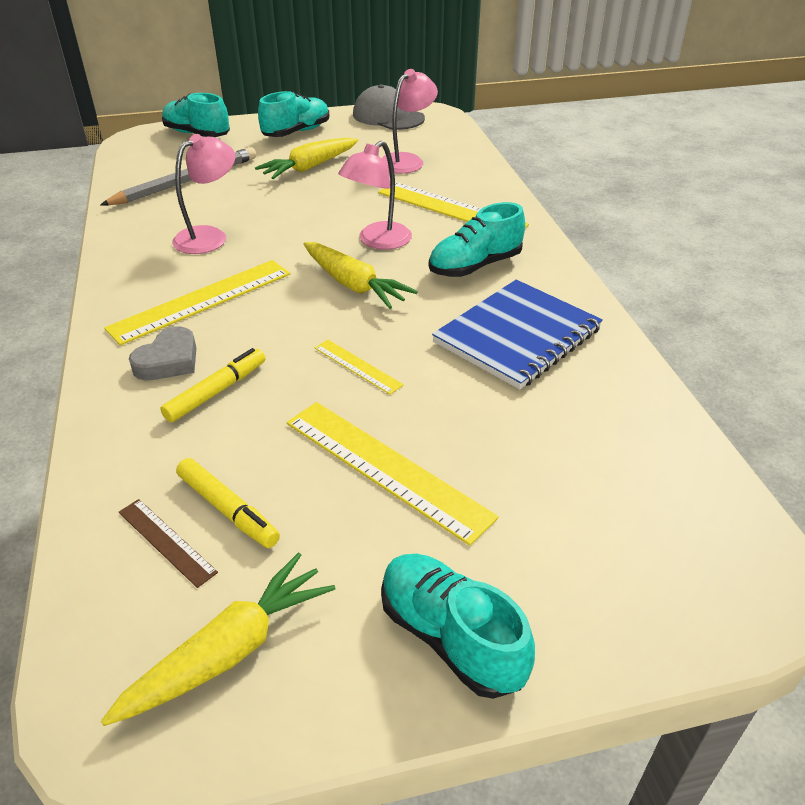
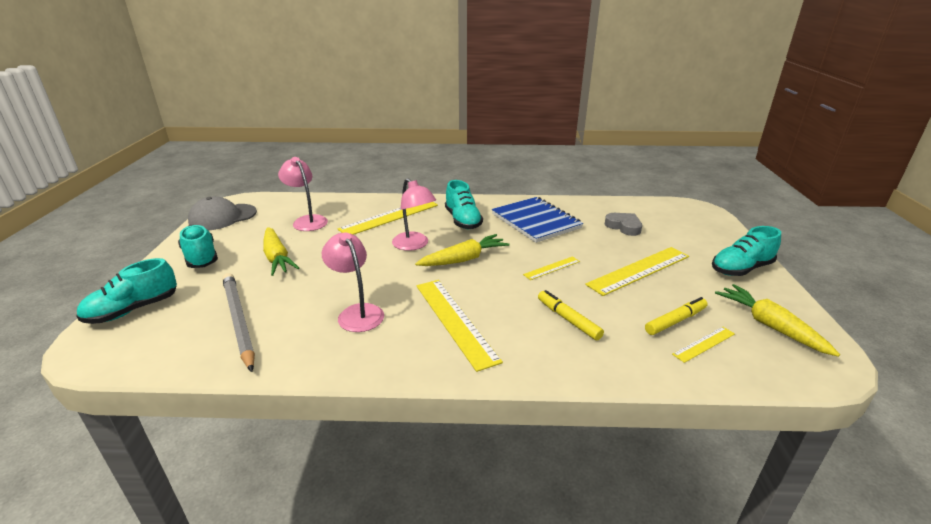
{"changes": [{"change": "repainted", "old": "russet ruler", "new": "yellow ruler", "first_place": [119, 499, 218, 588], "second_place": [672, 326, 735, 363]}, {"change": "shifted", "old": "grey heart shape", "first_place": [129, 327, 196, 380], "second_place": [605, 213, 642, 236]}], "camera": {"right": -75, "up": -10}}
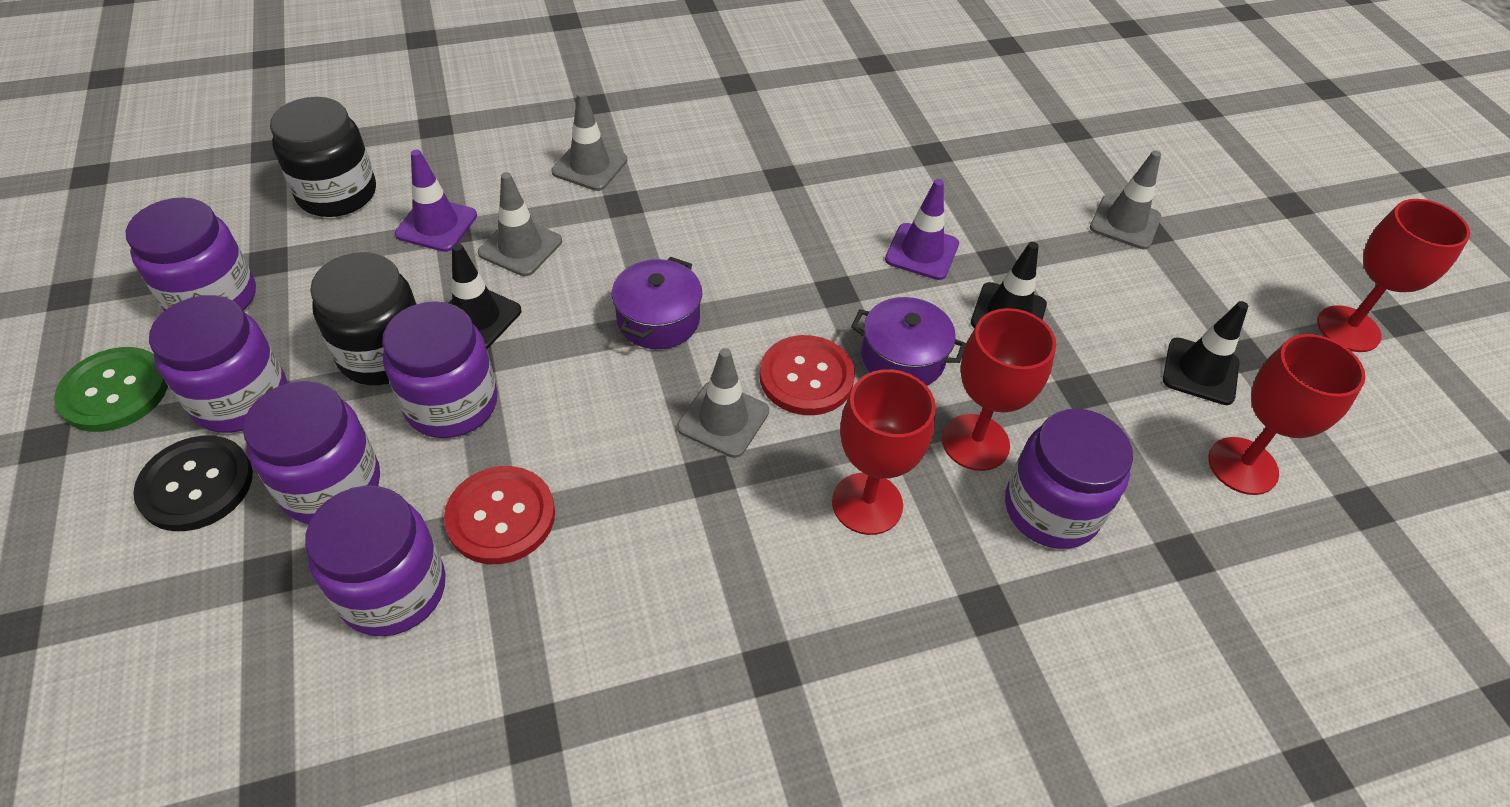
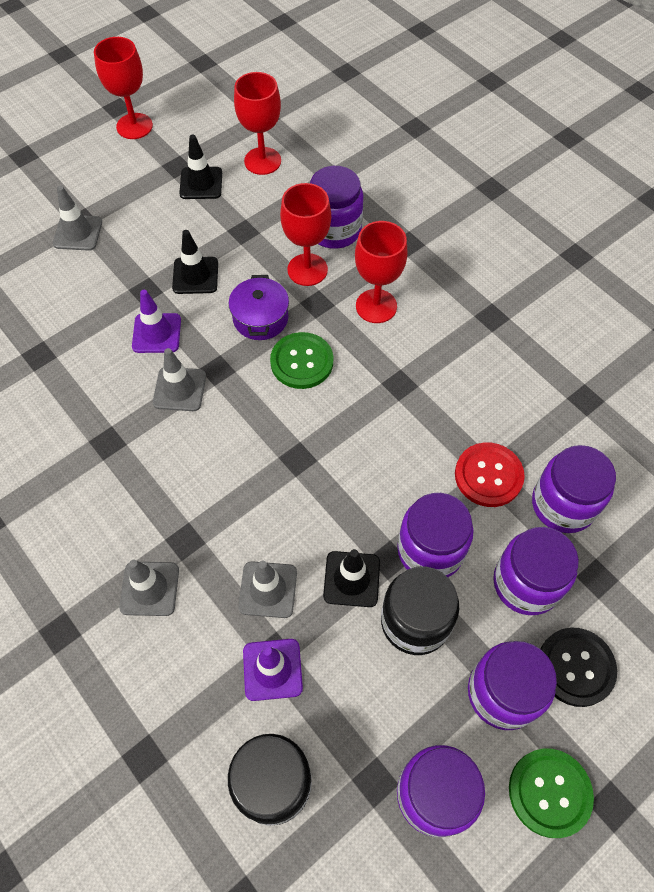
{"changes": [{"change": "gone", "old": "royal purple pot", "first_place": [612, 257, 702, 349]}, {"change": "shifted", "old": "grey traffic cone", "first_place": [677, 348, 769, 458], "second_place": [153, 348, 206, 411]}, {"change": "repainted", "old": "red sewing button", "new": "emerald sewing button", "first_place": [760, 335, 855, 415], "second_place": [270, 332, 333, 389]}], "camera": {"right": -110, "up": 10}}
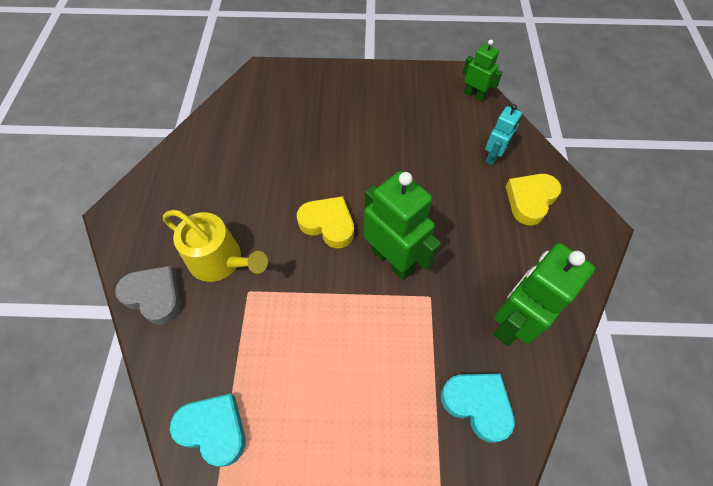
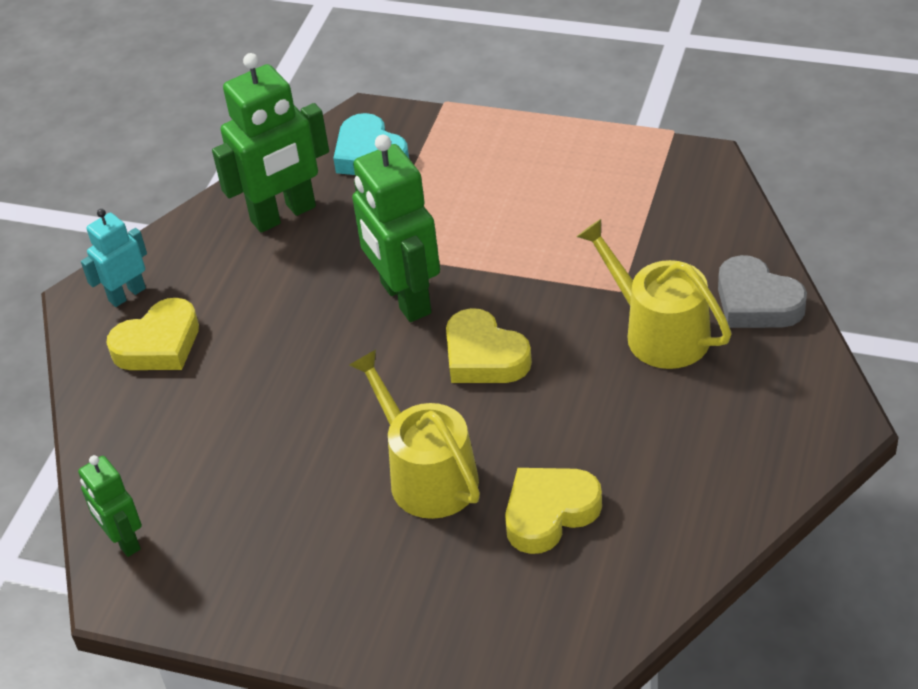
{"changes": [{"change": "gone", "old": "aqua heart shape", "first_place": [170, 393, 245, 467]}, {"change": "shifted", "old": "aqua robot", "first_place": [485, 104, 522, 165], "second_place": [81, 209, 147, 307]}, {"change": "new", "new": "yellow sprinkling can", "second_place": [349, 350, 480, 519]}, {"change": "new", "new": "yellow heart shape", "second_place": [505, 468, 602, 554]}], "camera": {"right": -160, "up": -15}}
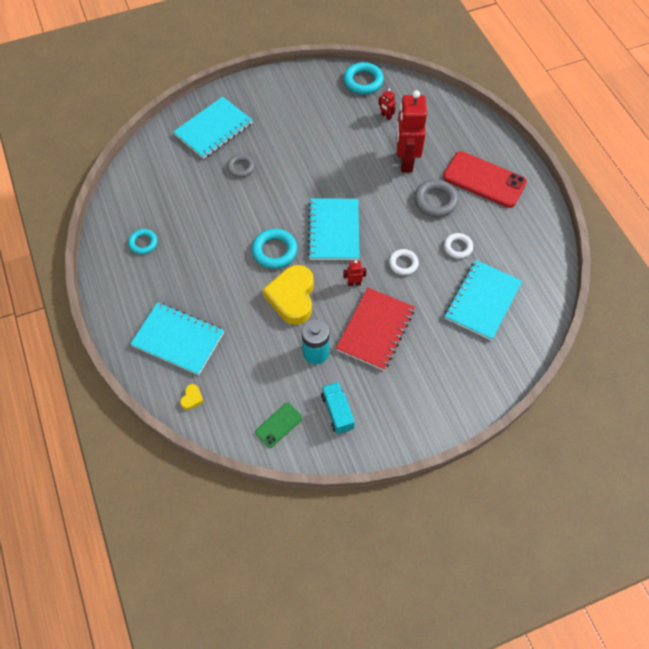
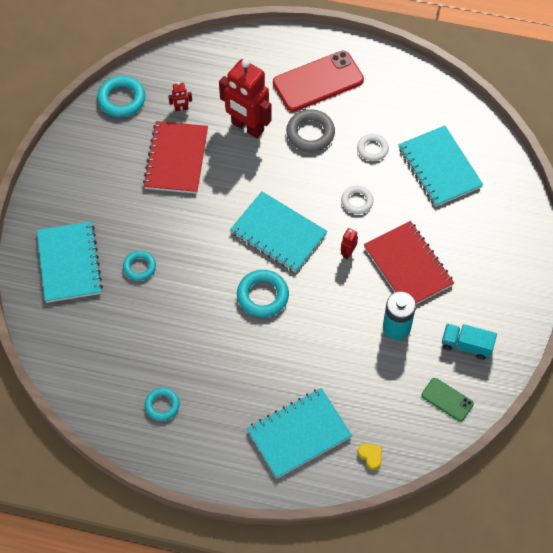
{"changes": [{"change": "repainted", "old": "grey ring", "new": "aqua ring", "first_place": [227, 154, 255, 177], "second_place": [123, 251, 156, 281]}, {"change": "rotated", "old": "emerald phone", "first_place": [255, 403, 302, 448], "second_place": [421, 378, 474, 421], "degrees": -45}, {"change": "gone", "old": "yellow heart shape", "first_place": [263, 265, 314, 325]}, {"change": "new", "new": "red notepad", "second_place": [143, 121, 208, 194]}], "camera": {"right": -55, "up": 0}}
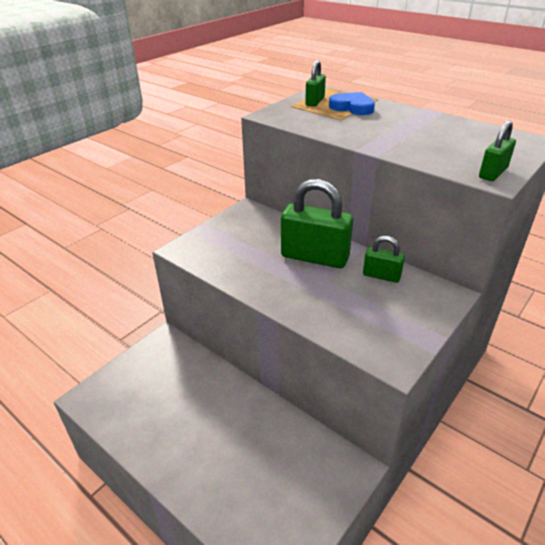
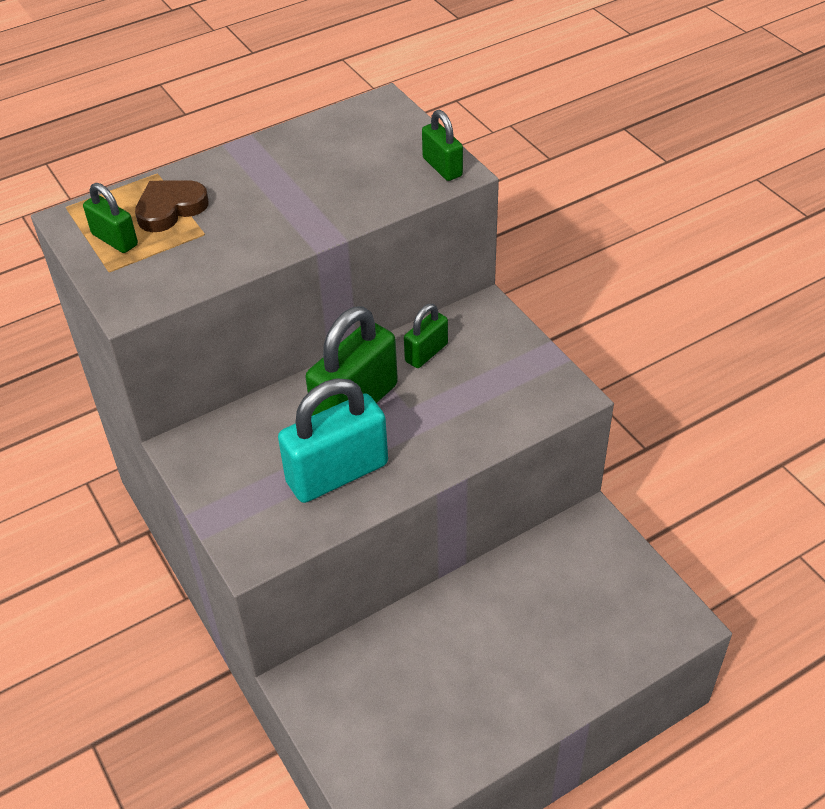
{"changes": [{"change": "repainted", "old": "cobalt heart shape", "new": "russet heart shape", "first_place": [329, 92, 375, 115], "second_place": [135, 180, 209, 232]}, {"change": "new", "new": "aqua lock", "second_place": [278, 378, 388, 503]}], "camera": {"right": -70, "up": 10}}
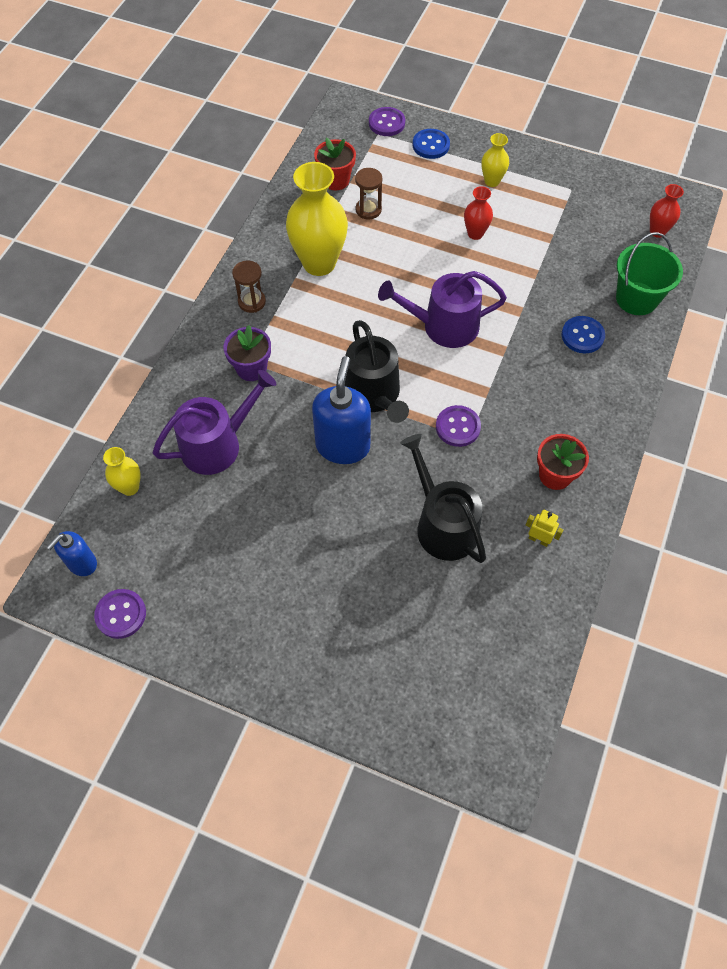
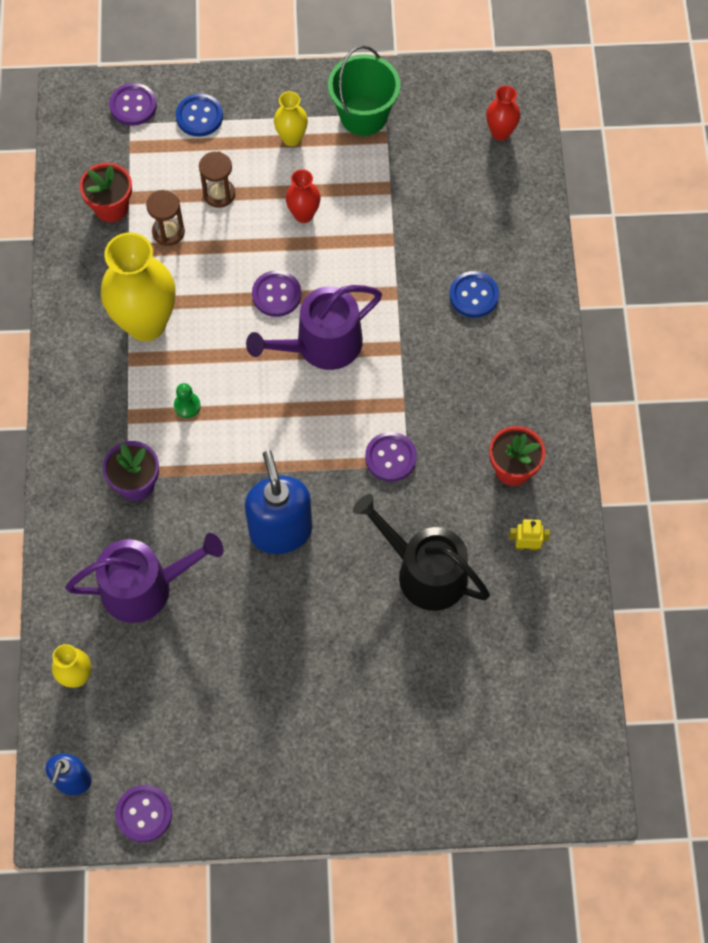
{"changes": [{"change": "rotated", "old": "royal purple sprinkling can", "first_place": [153, 370, 276, 475], "second_place": [65, 533, 223, 623], "degrees": 45}, {"change": "shifted", "old": "russet hourglass", "first_place": [232, 261, 266, 313], "second_place": [199, 151, 235, 208]}, {"change": "gone", "old": "black sprinkling can", "first_place": [345, 320, 409, 423]}, {"change": "shifted", "old": "emerald pail", "first_place": [616, 232, 683, 315], "second_place": [328, 45, 401, 136]}, {"change": "new", "new": "emerald pawn", "second_place": [174, 383, 201, 418]}, {"change": "new", "new": "royal purple sewing button", "second_place": [252, 270, 301, 317]}], "camera": {"right": -25, "up": 5}}
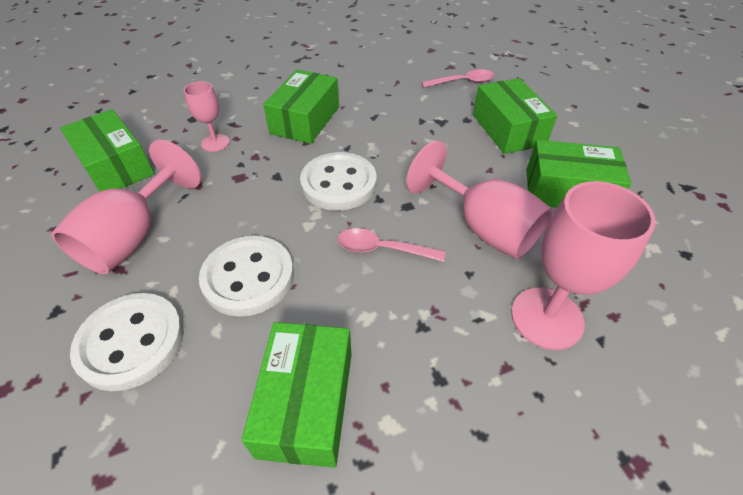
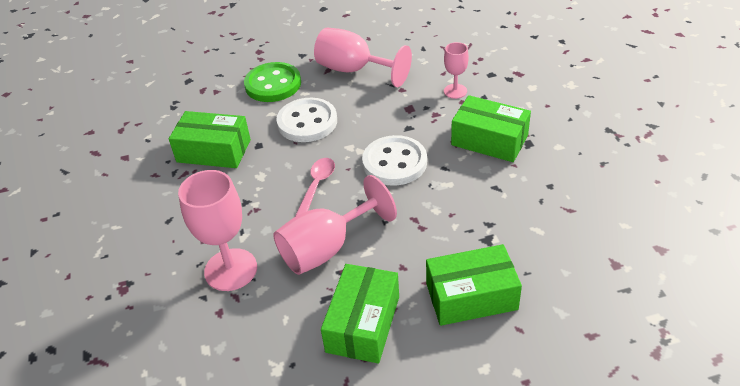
{"changes": [{"change": "gone", "old": "emerald parcel", "first_place": [60, 109, 154, 192]}, {"change": "repainted", "old": "pure white sewing button", "new": "emerald sewing button", "first_place": [70, 293, 184, 391], "second_place": [244, 62, 301, 102]}, {"change": "gone", "old": "rose-pink tablespoon", "first_place": [421, 69, 495, 88]}], "camera": {"right": 100, "up": -5}}
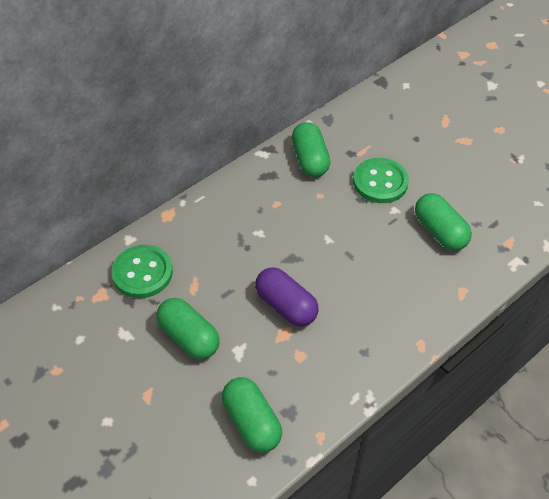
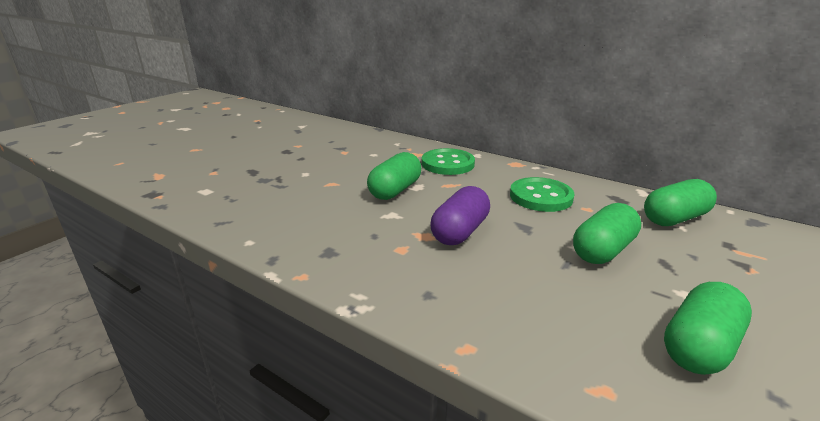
{"changes": [{"change": "shifted", "old": "emerald pill shape", "first_place": [222, 377, 282, 453], "second_place": [573, 203, 641, 264]}, {"change": "shifted", "old": "emerald sewing button", "first_place": [353, 158, 409, 203], "second_place": [510, 177, 575, 212]}], "camera": {"right": 75, "up": -25}}
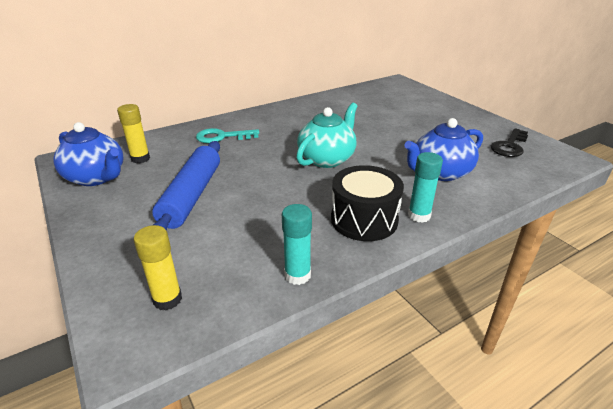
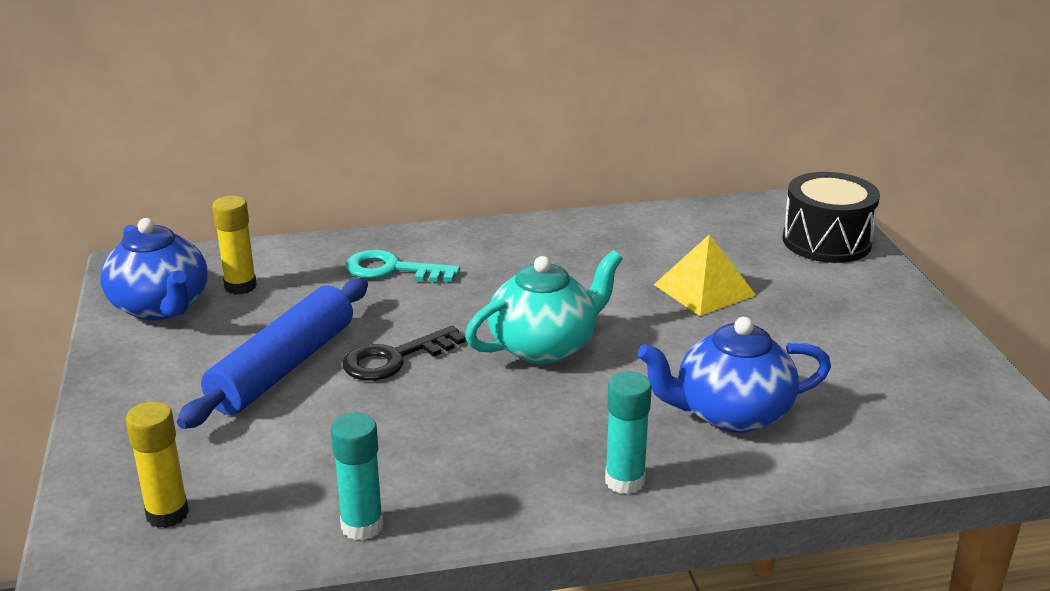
{"changes": [{"change": "shifted", "old": "black drum", "first_place": [331, 165, 404, 241], "second_place": [783, 172, 880, 263]}, {"change": "shifted", "old": "black door key", "first_place": [491, 128, 528, 157], "second_place": [343, 326, 466, 381]}, {"change": "new", "new": "yellow solid pyramid", "second_place": [654, 234, 756, 316]}], "camera": {"right": 20, "up": -5}}
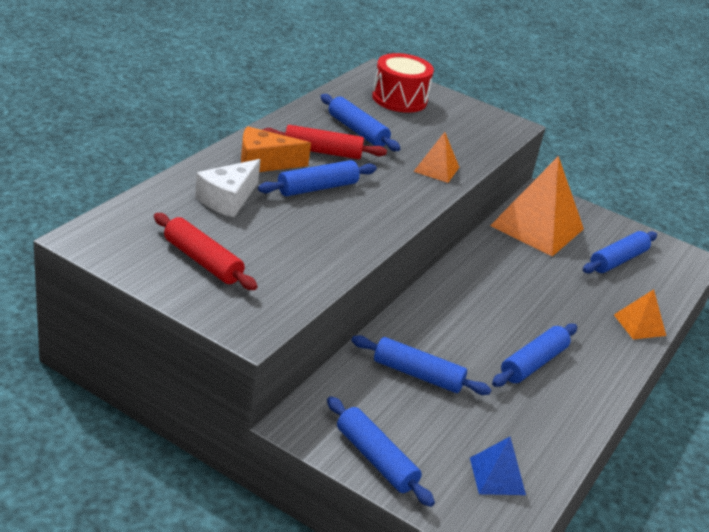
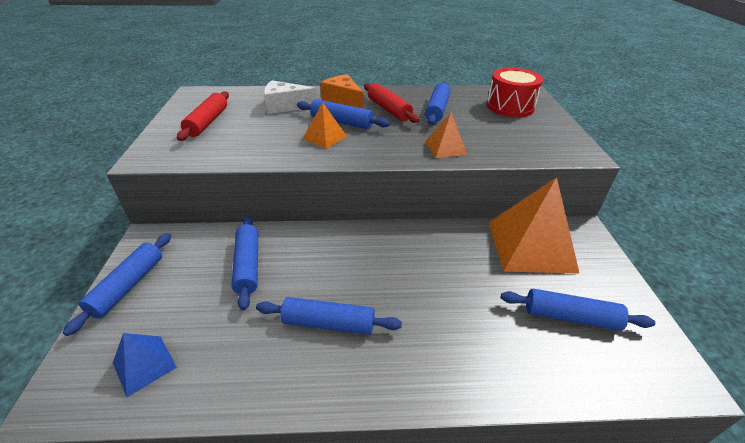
{"changes": [{"change": "shifted", "old": "bright orange solid pyramid", "first_place": [614, 289, 666, 339], "second_place": [303, 102, 347, 149]}], "camera": {"right": 60, "up": 5}}
